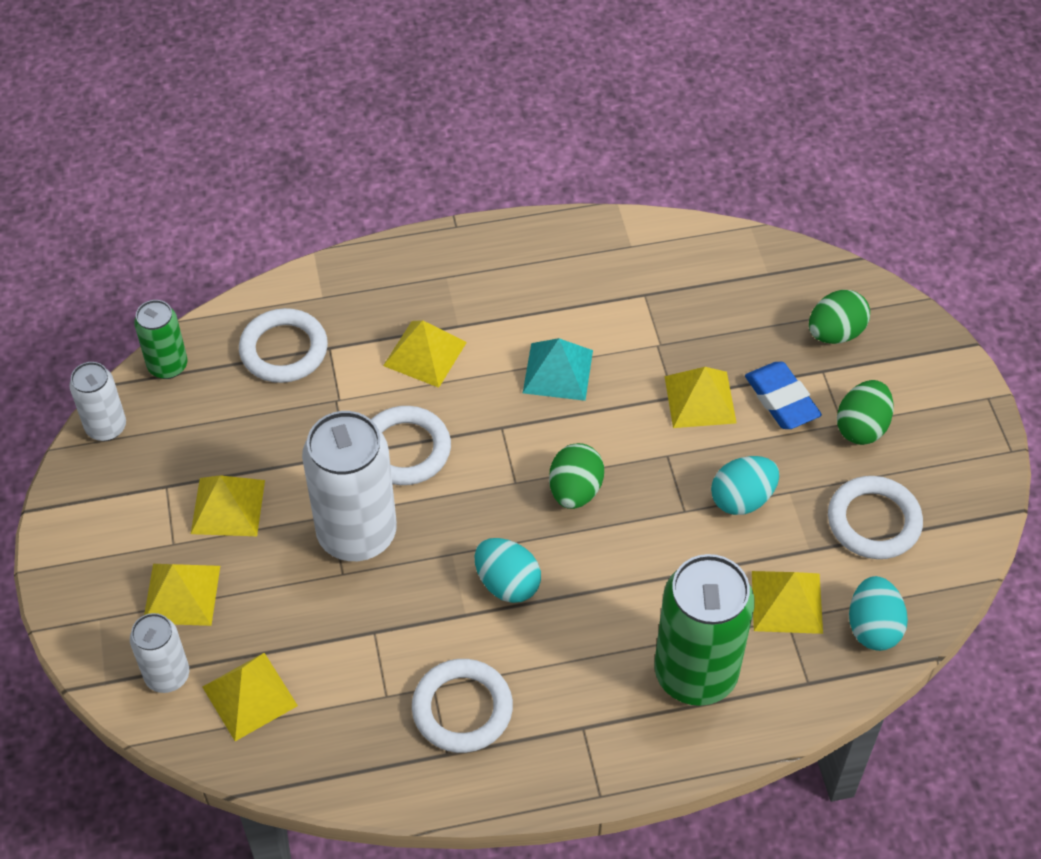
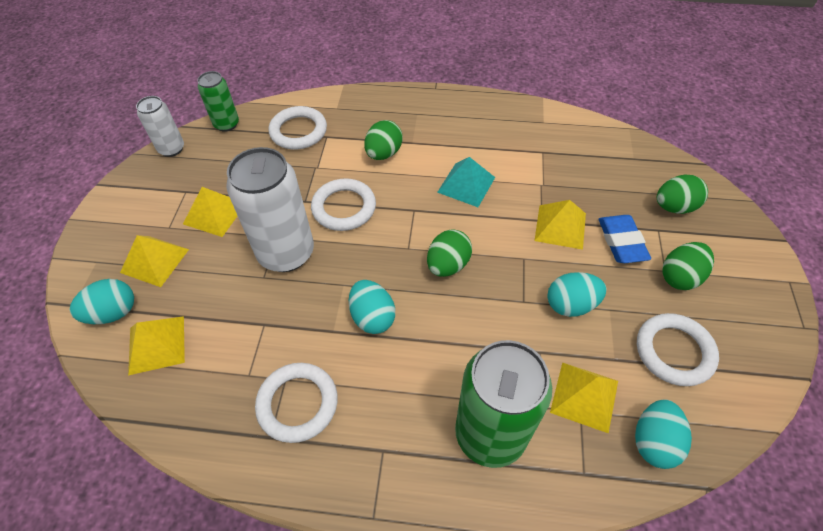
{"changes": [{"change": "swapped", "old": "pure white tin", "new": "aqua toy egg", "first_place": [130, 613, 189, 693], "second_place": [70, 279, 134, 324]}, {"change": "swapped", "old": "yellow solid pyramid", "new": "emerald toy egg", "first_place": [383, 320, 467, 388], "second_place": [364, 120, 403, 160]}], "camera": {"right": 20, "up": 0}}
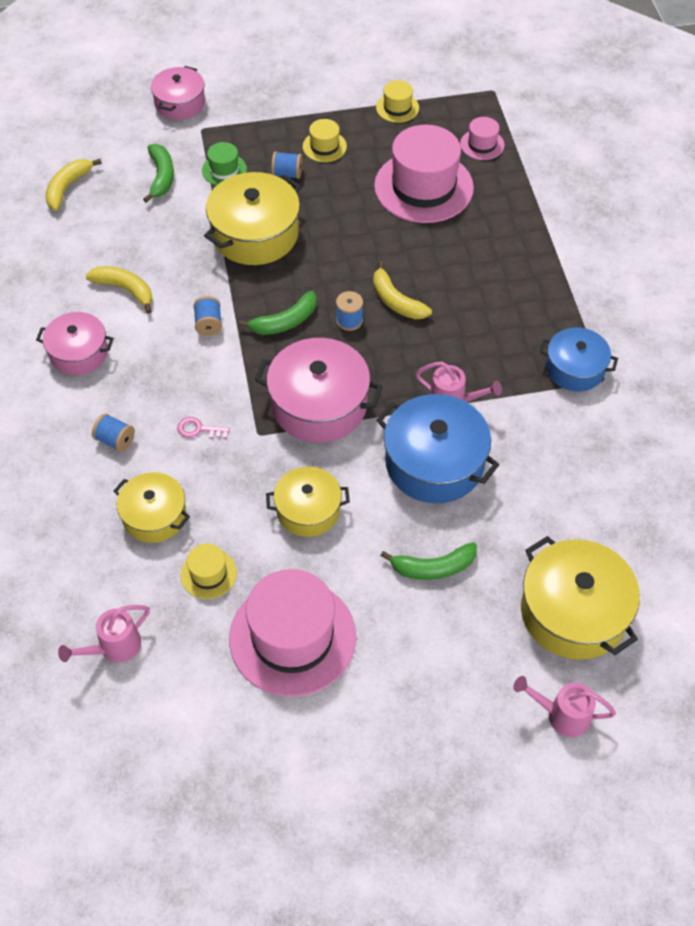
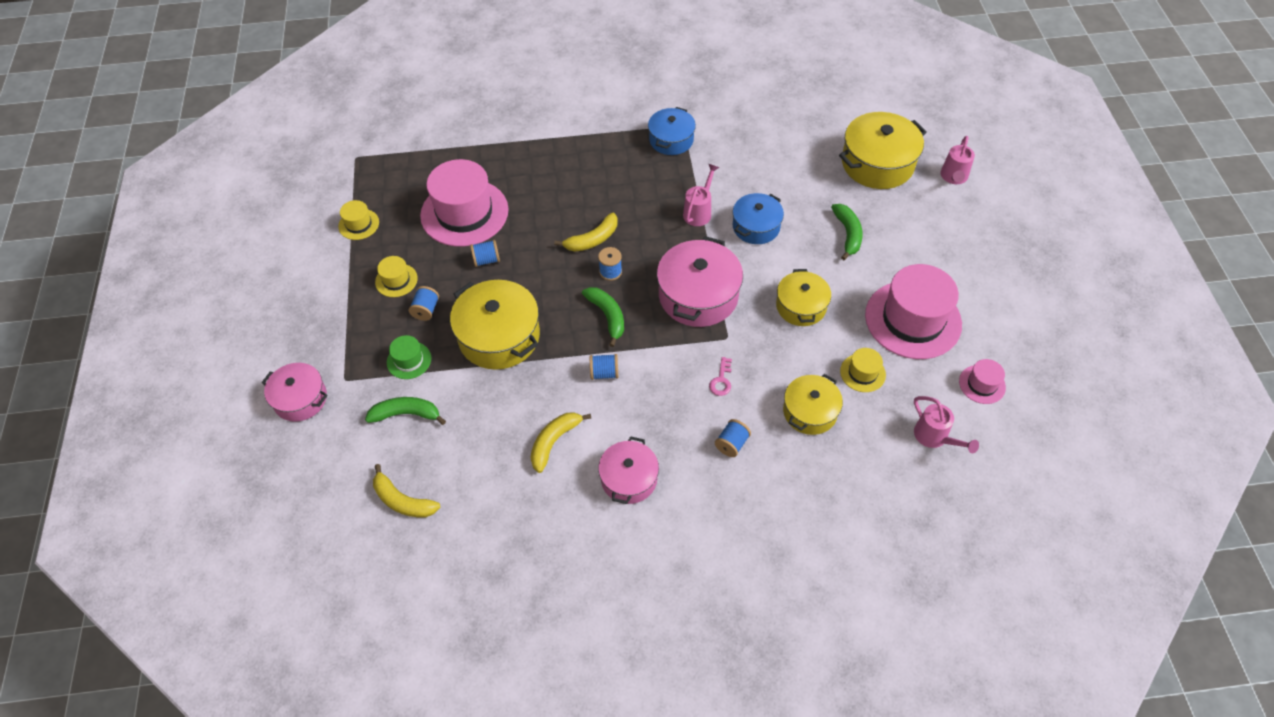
{"changes": [{"change": "scaled", "old": "cobalt pot", "first_place": [377, 394, 499, 503], "second_place": [733, 193, 784, 244], "factor": 0.63}, {"change": "shifted", "old": "rose-pink top hat", "first_place": [460, 117, 505, 160], "second_place": [959, 359, 1006, 404]}, {"change": "new", "new": "cobalt bobbin", "second_place": [470, 240, 500, 267]}], "camera": {"right": -85, "up": 0}}
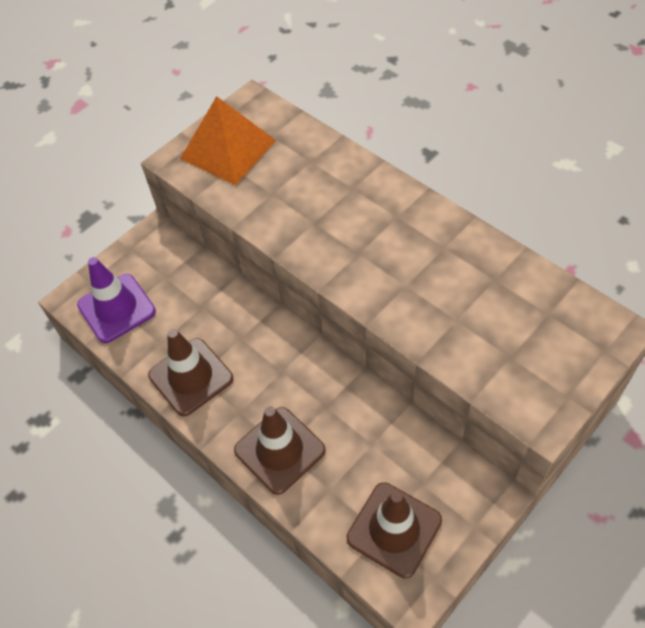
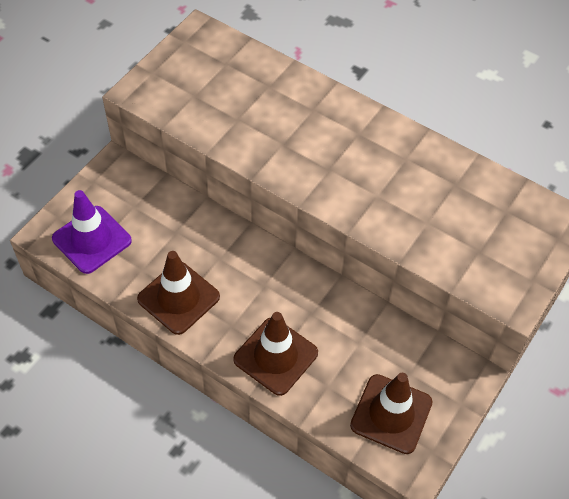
{"changes": [{"change": "gone", "old": "bright orange solid pyramid", "first_place": [180, 96, 276, 185]}], "camera": {"right": -15, "up": 0}}
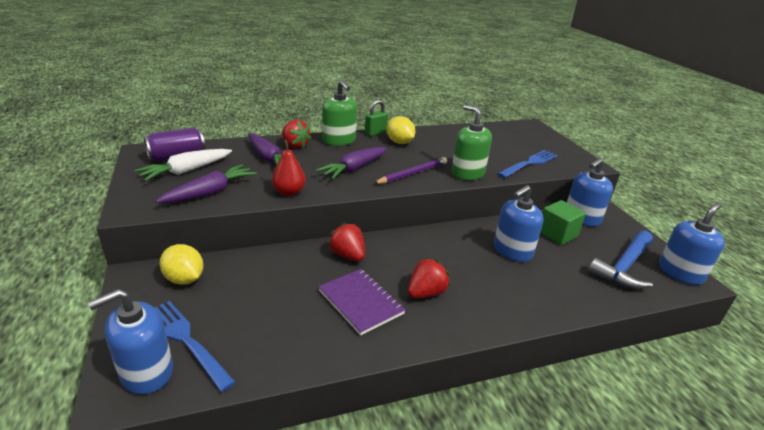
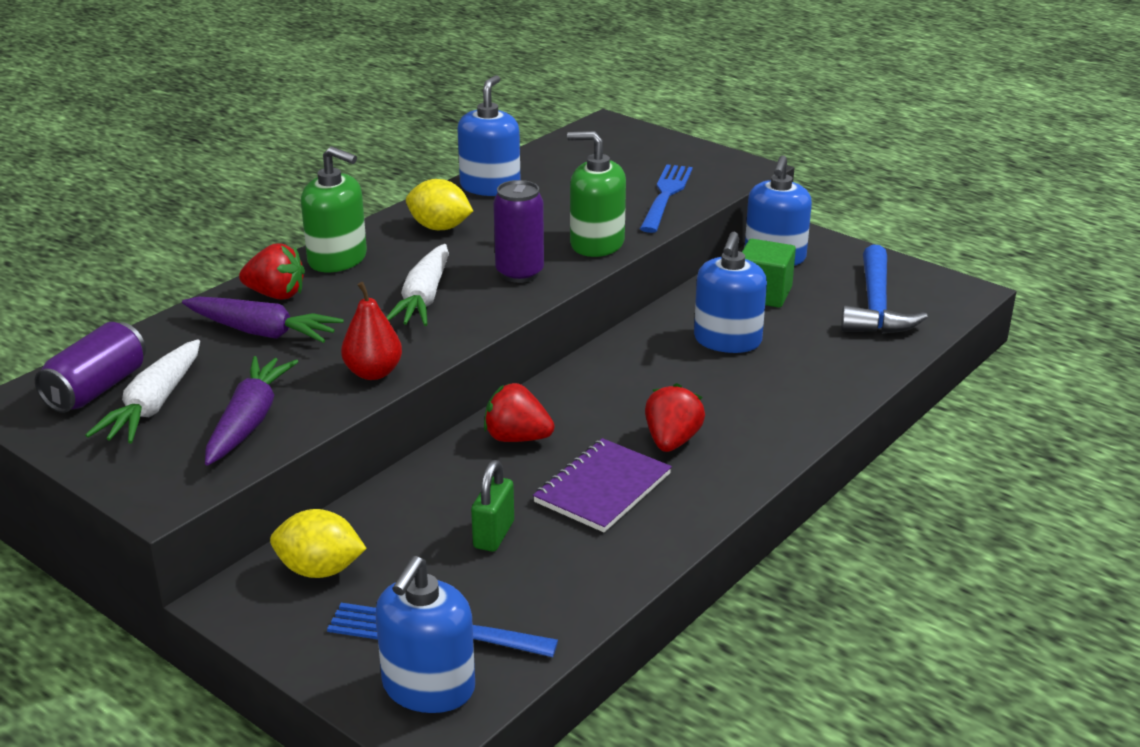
{"changes": [{"change": "repainted", "old": "royal purple toy carrot", "new": "pure white toy carrot", "first_place": [316, 147, 387, 179], "second_place": [386, 244, 449, 326]}, {"change": "rotated", "old": "royal purple notepad", "first_place": [318, 269, 406, 335], "second_place": [533, 438, 672, 532], "degrees": -75}, {"change": "shifted", "old": "emerald lock", "first_place": [365, 100, 388, 136], "second_place": [471, 460, 514, 552]}, {"change": "swapped", "old": "royal purple pencil", "new": "royal purple tin", "first_place": [373, 157, 447, 184], "second_place": [493, 180, 544, 283]}, {"change": "shifted", "old": "cobalt pump bottle", "first_place": [659, 203, 725, 285], "second_place": [457, 75, 520, 196]}], "camera": {"right": -30, "up": 0}}
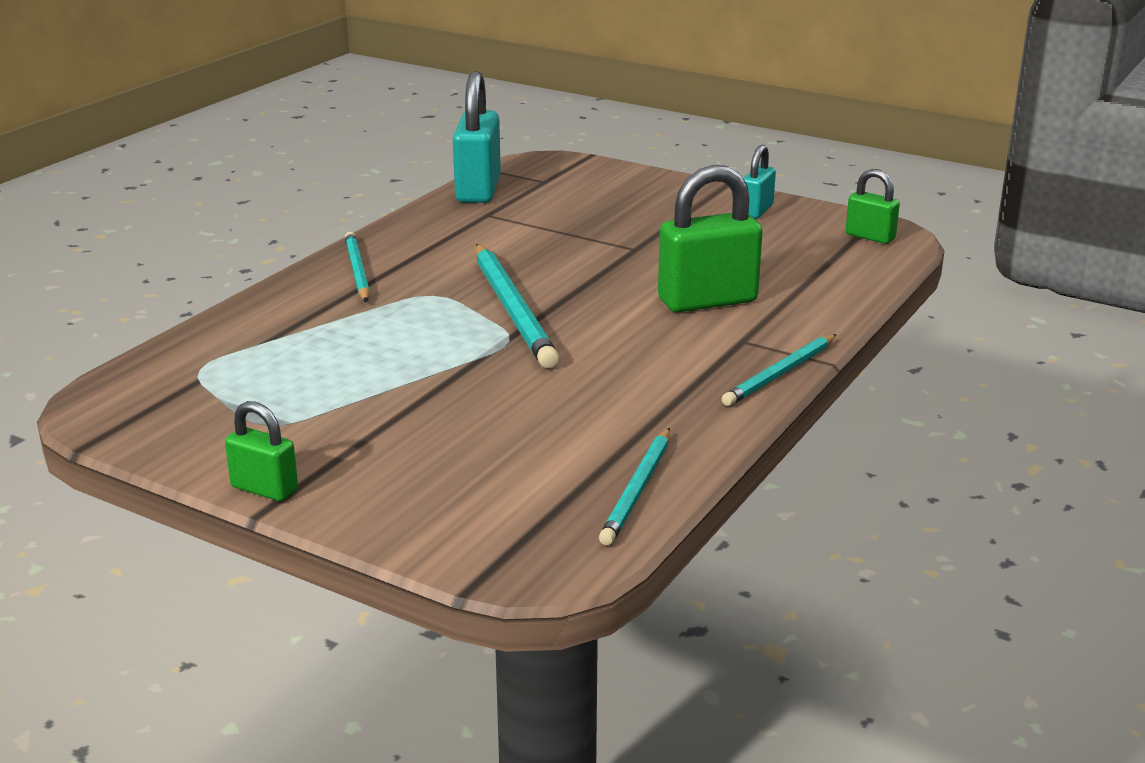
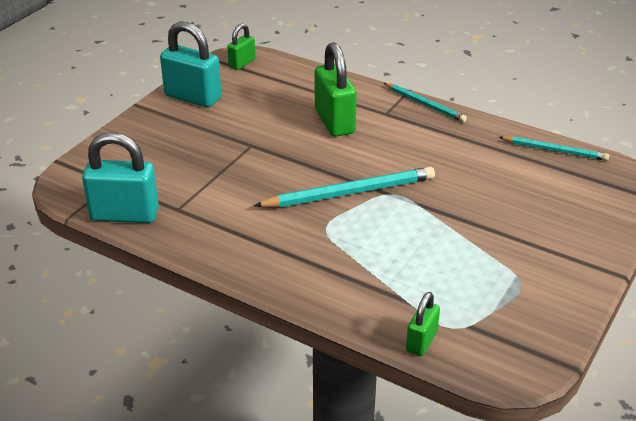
{"changes": [{"change": "shifted", "old": "emerald lock", "first_place": [225, 401, 298, 501], "second_place": [406, 292, 440, 356]}, {"change": "gone", "old": "aqua pencil", "first_place": [345, 232, 370, 302]}, {"change": "scaled", "old": "aqua lock", "first_place": [743, 145, 776, 218], "second_place": [160, 21, 221, 107], "factor": 1.82}], "camera": {"right": -90, "up": 10}}
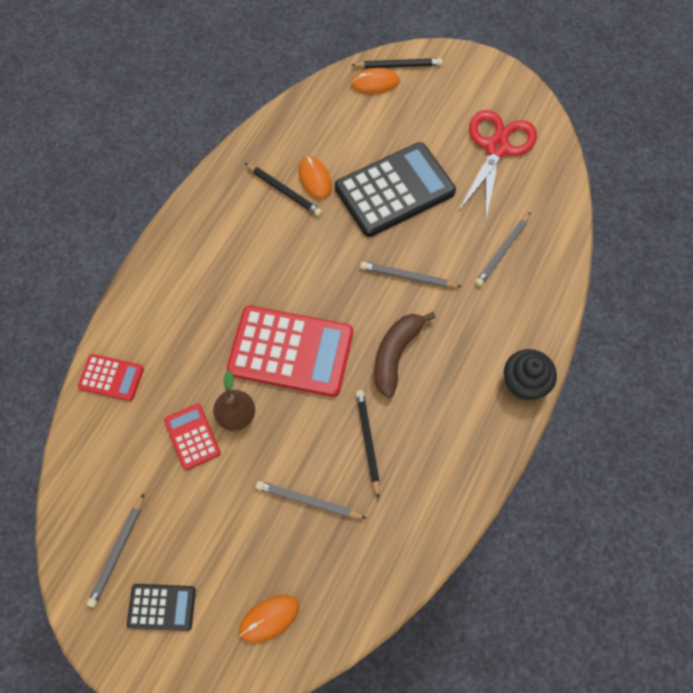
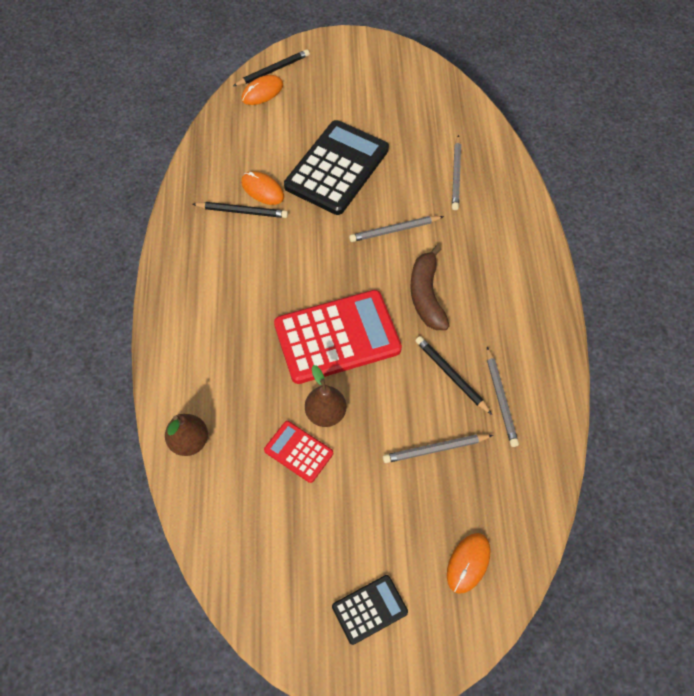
{"changes": [{"change": "swapped", "old": "red adding machine", "new": "russet pear", "first_place": [78, 354, 144, 401], "second_place": [165, 414, 208, 456]}, {"change": "shifted", "old": "grey pencil", "first_place": [87, 494, 144, 608], "second_place": [487, 347, 519, 447]}, {"change": "gone", "old": "red pair of scissors", "first_place": [458, 110, 537, 218]}, {"change": "gone", "old": "black muffin", "first_place": [504, 349, 557, 401]}], "camera": {"right": -30, "up": -5}}
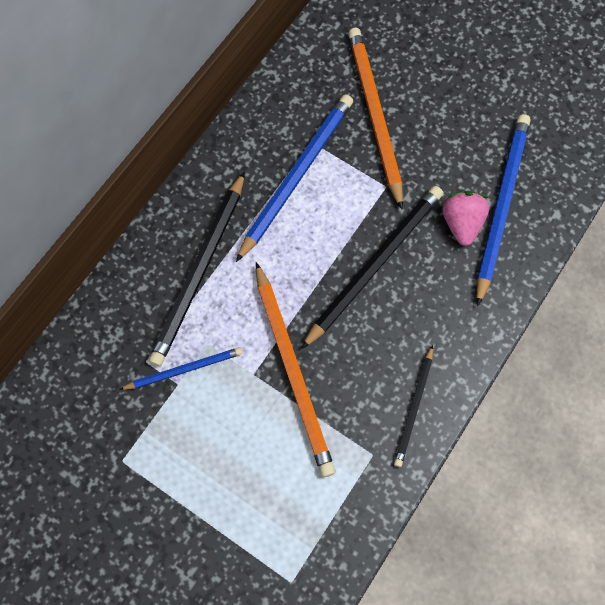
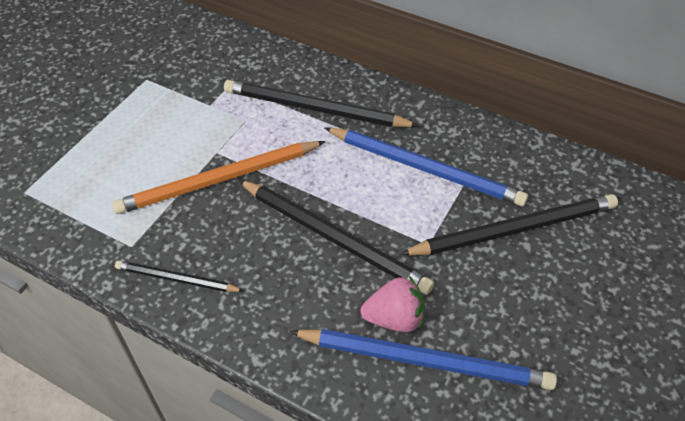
{"changes": [{"change": "gone", "old": "cobalt pencil", "first_place": [119, 347, 243, 390]}, {"change": "repainted", "old": "bright orange pencil", "new": "black pencil", "first_place": [348, 28, 403, 209], "second_place": [400, 194, 618, 256]}], "camera": {"right": 85, "up": -20}}
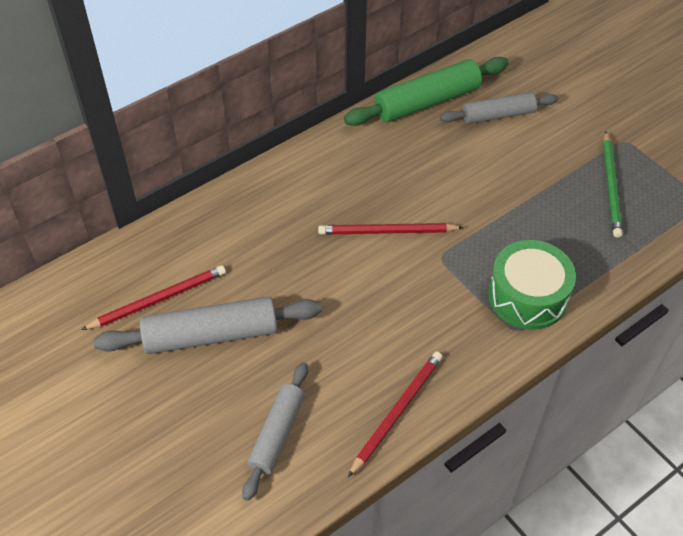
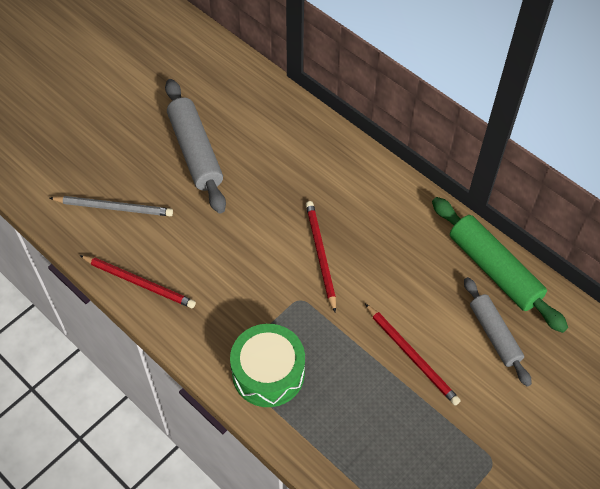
{"changes": [{"change": "shifted", "old": "red pencil", "first_place": [81, 265, 226, 330], "second_place": [365, 304, 461, 406]}, {"change": "swapped", "old": "grey rolling pin", "new": "grey pencil", "first_place": [242, 362, 308, 501], "second_place": [49, 196, 173, 216]}, {"change": "gone", "old": "emerald pencil", "first_place": [603, 131, 622, 238]}], "camera": {"right": 80, "up": 5}}
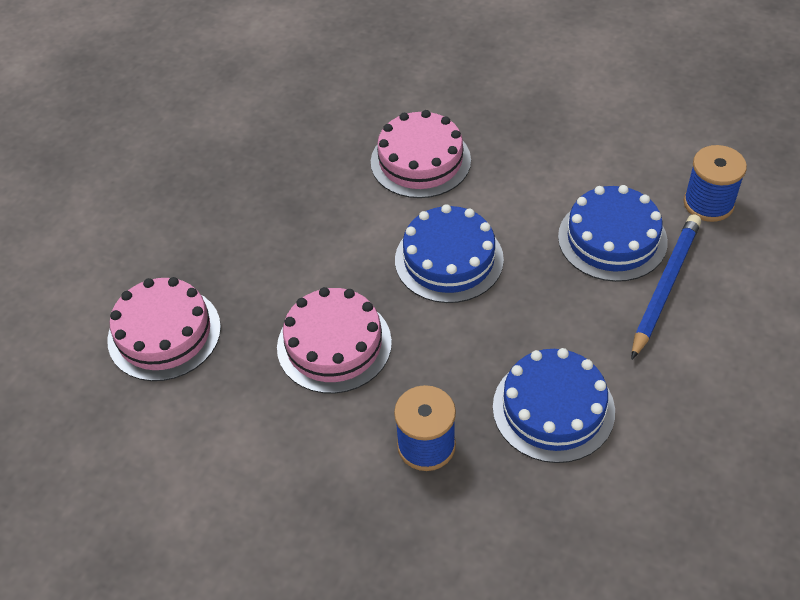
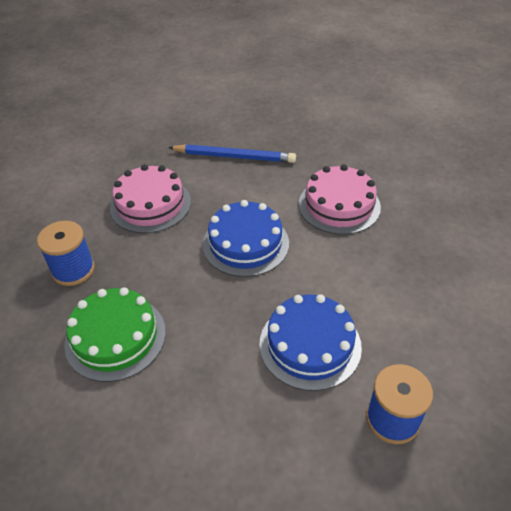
{"changes": [{"change": "gone", "old": "rose-pink layer cake", "first_place": [107, 277, 221, 381]}, {"change": "repainted", "old": "cobalt layer cake", "new": "emerald layer cake", "first_place": [493, 348, 615, 463], "second_place": [64, 287, 166, 382]}, {"change": "shifted", "old": "cobalt pencil", "first_place": [632, 214, 701, 359], "second_place": [168, 144, 296, 163]}], "camera": {"right": 70, "up": -5}}
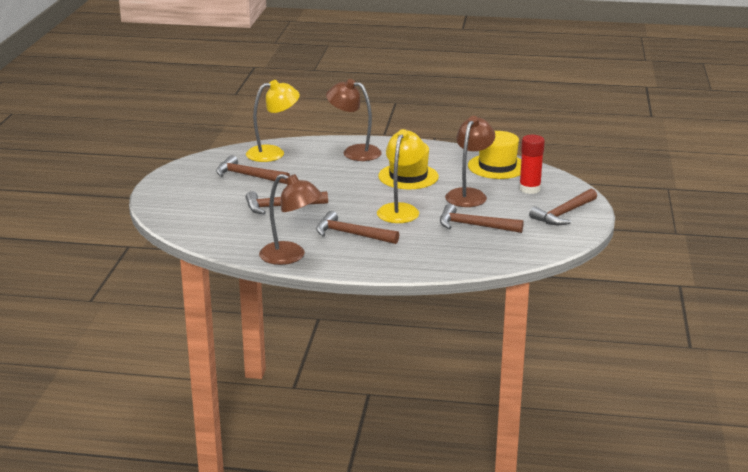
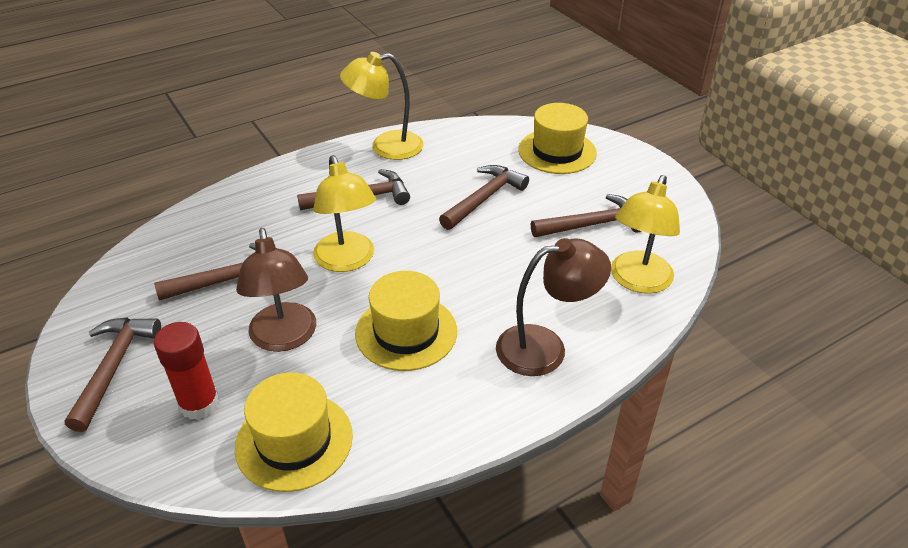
{"changes": [{"change": "repainted", "old": "russet desk lamp", "new": "yellow desk lamp", "first_place": [259, 174, 322, 265], "second_place": [340, 52, 424, 160]}, {"change": "new", "new": "yellow top hat", "second_place": [518, 103, 597, 174]}], "camera": {"right": 140, "up": 15}}
